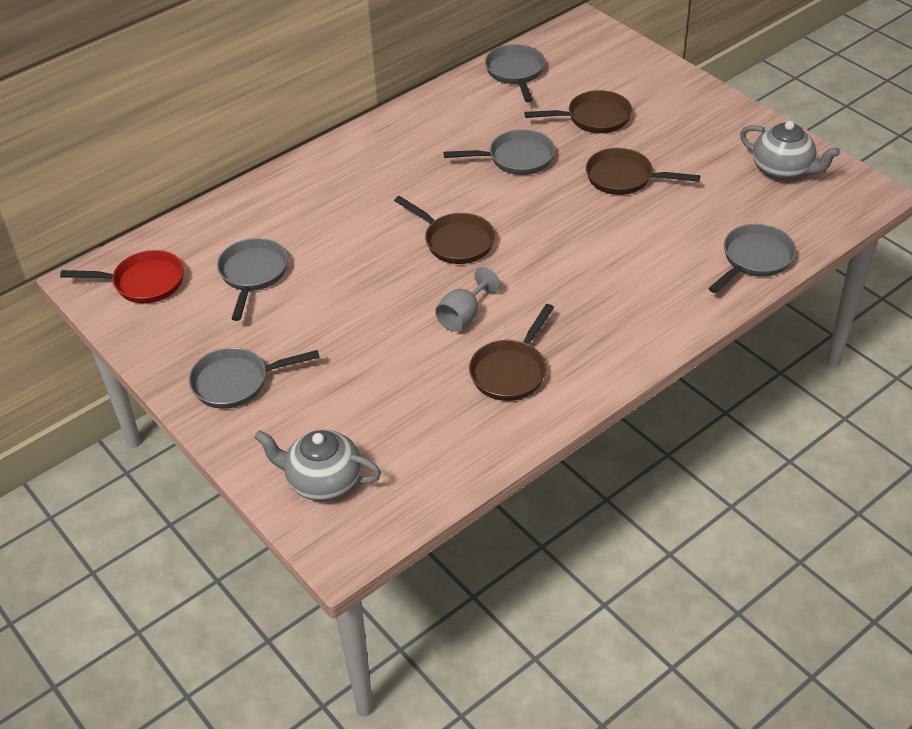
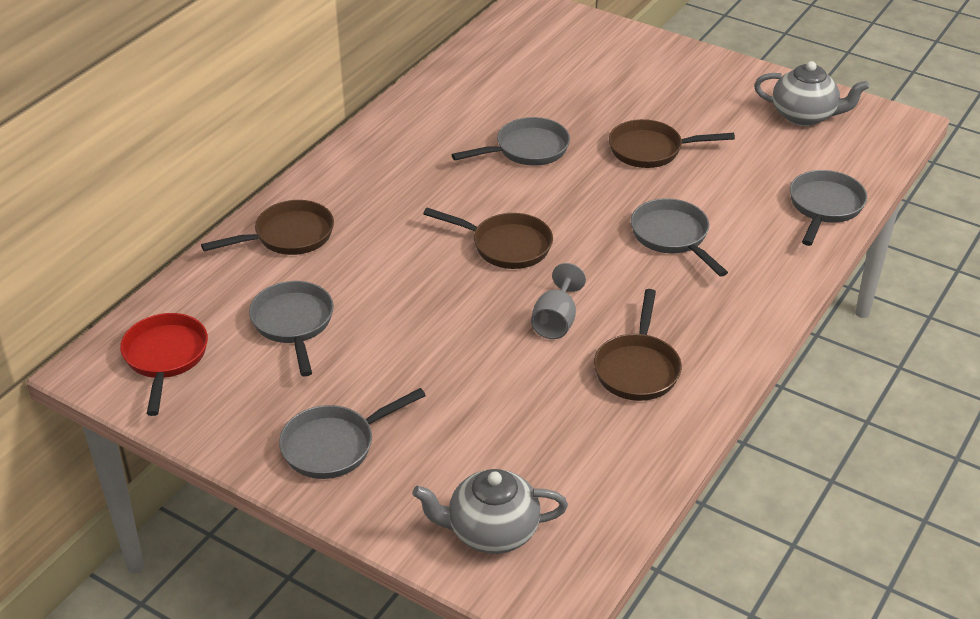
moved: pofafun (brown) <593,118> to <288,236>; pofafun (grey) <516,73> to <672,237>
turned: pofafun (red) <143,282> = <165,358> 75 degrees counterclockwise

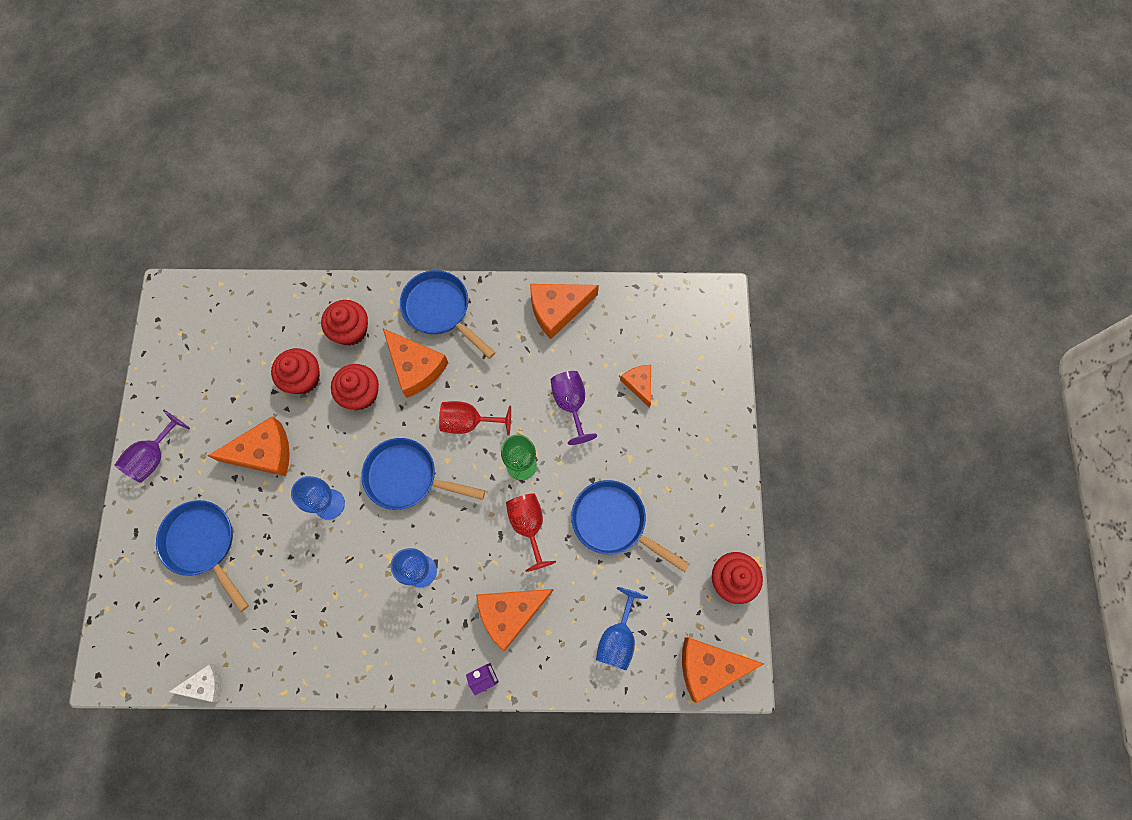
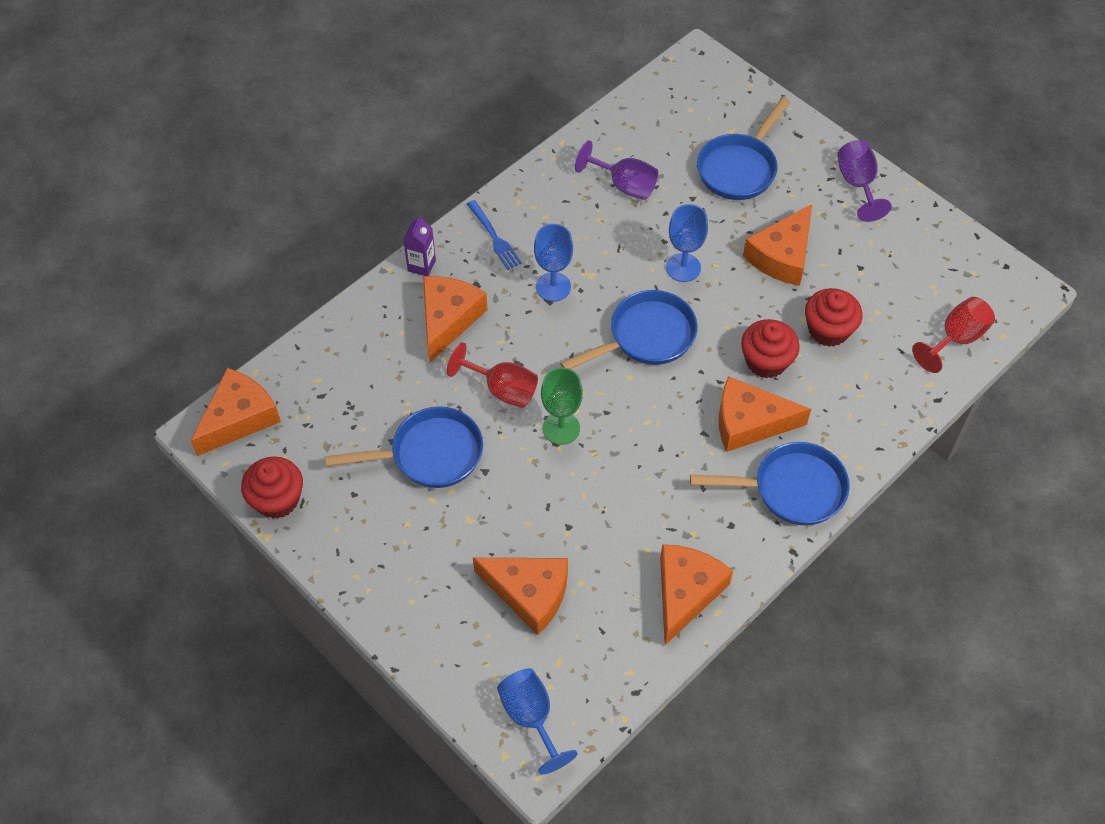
removed: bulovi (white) <205,684>; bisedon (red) <351,330>
added: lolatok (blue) <494,237>
moved: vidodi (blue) <618,637> to <531,717>; vidodi (purple) <571,404> to <624,185>; vidodi (red) <468,422> to <956,339>
turned: pofafun (blue) <203,544> = <739,168> 120 degrees clockwise
resized: bulovi (orange) <639,384> = <529,593> x1.70

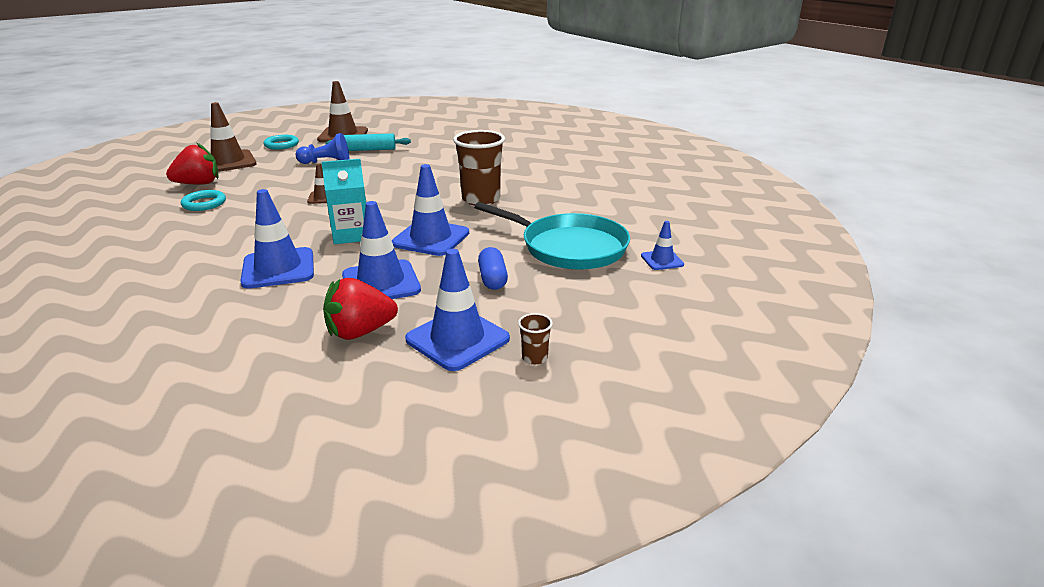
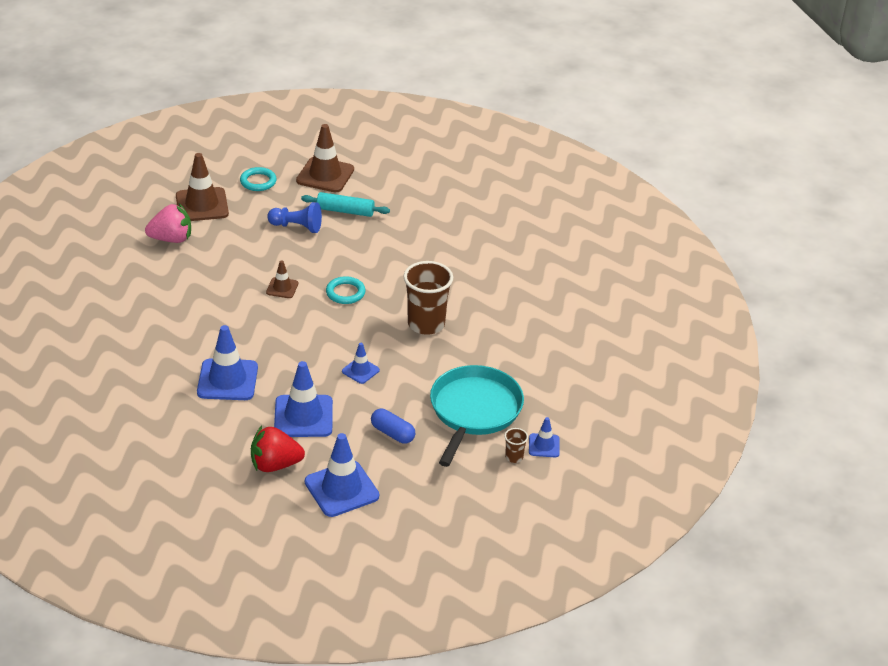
removed: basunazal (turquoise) <351,235>
moved: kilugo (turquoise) <204,203> to <345,293>; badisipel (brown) <534,358> to <514,457>
recoloured: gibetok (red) <198,184> to gibetok (pink) <171,239>
turned: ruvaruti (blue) <493,279> = <392,433> 60 degrees counterclockwise; pofafun (turquoise) <569,247> = <474,411> 120 degrees counterclockwise
resized: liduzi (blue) <431,238> = <360,371> x0.53

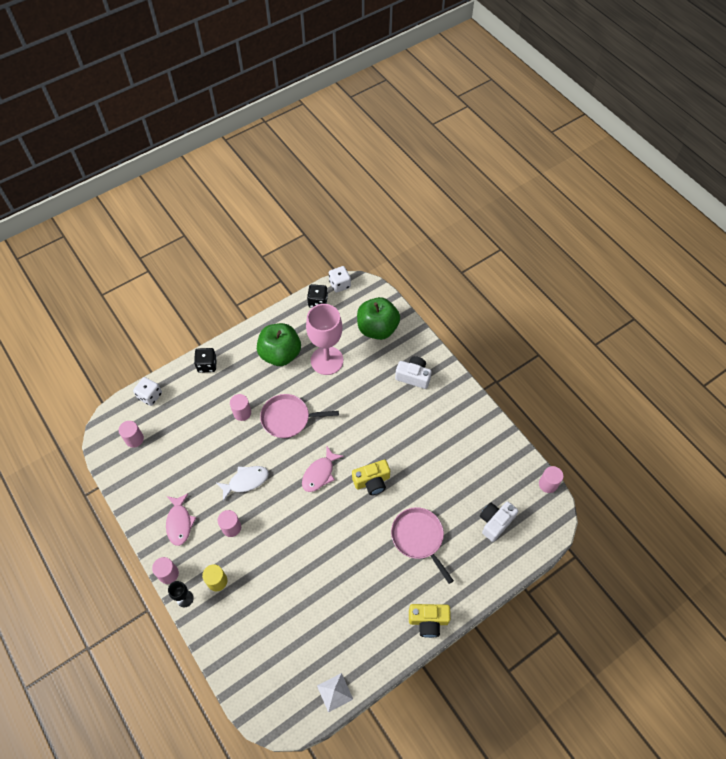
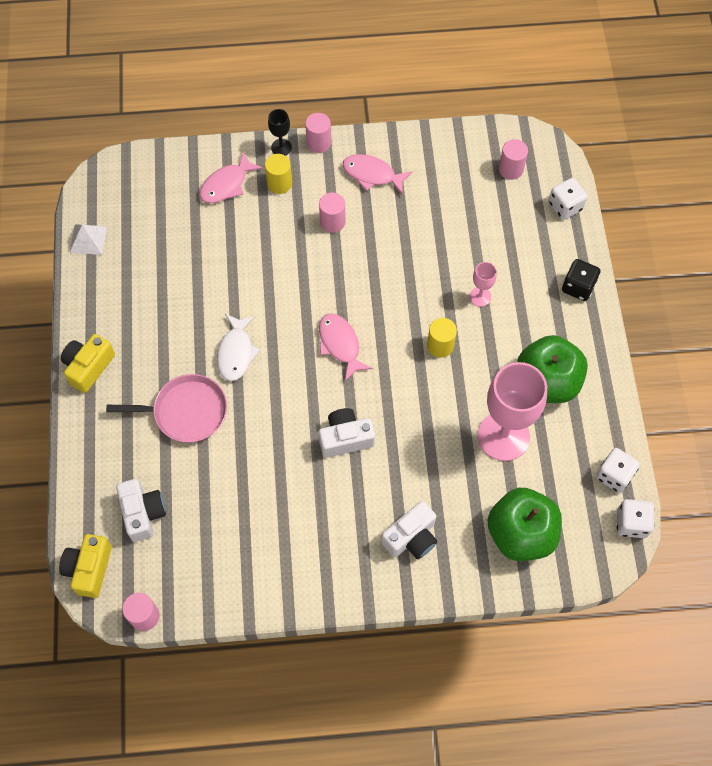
added: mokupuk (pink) <226,184>; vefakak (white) <345,438>
moved: vefakak (yellow) <372,481> to <89,569>; mokupuk (white) <246,481> to <236,352>
replaced: pofafun (pink) <288,418> to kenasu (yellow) <440,345>; kenasu (pink) <242,413> to vidodi (pink) <480,296>
recoloured: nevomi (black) <318,302> to nevomi (white) <614,475>

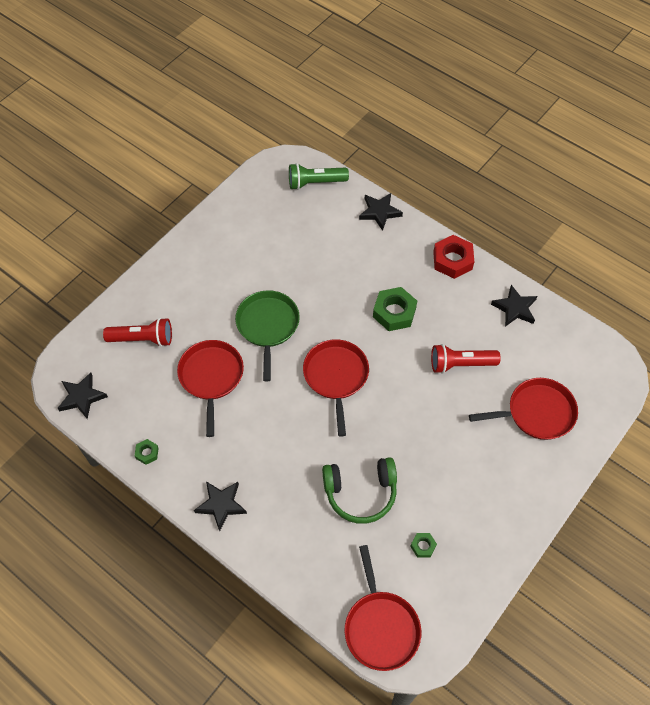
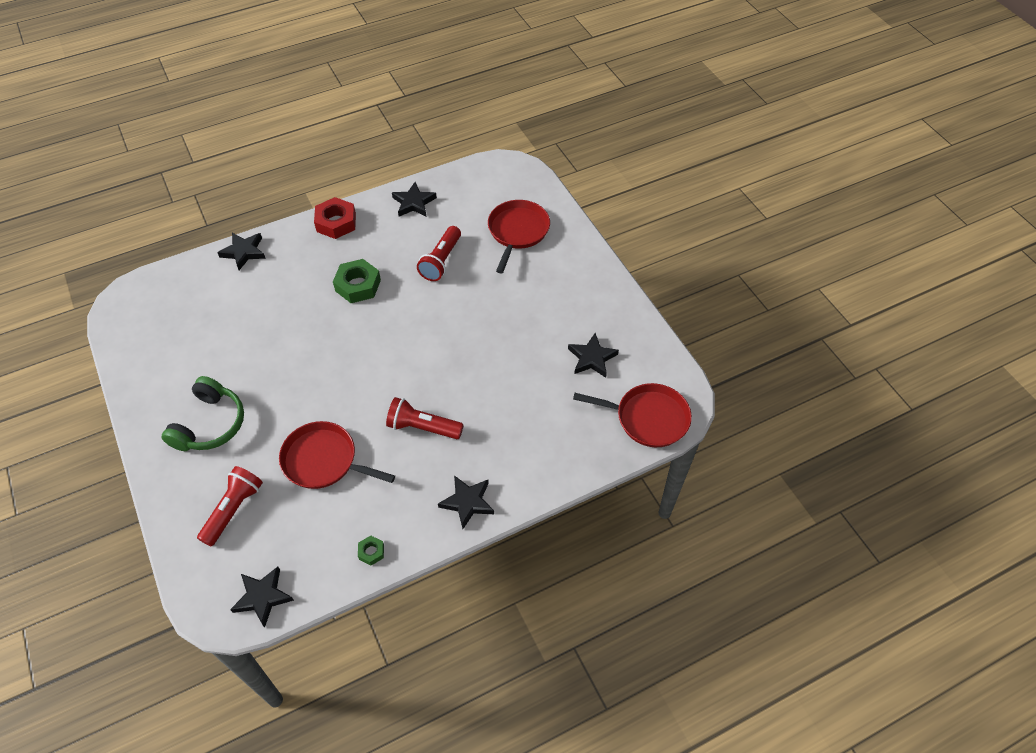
removed: pofafun (green) <267,326>; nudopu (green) <315,183>; pofafun (red) <336,376>
added: nudopu (red) <422,427>
moved: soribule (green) <360,493> to <210,424>
replaced: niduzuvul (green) <423,546> to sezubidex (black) <592,358>

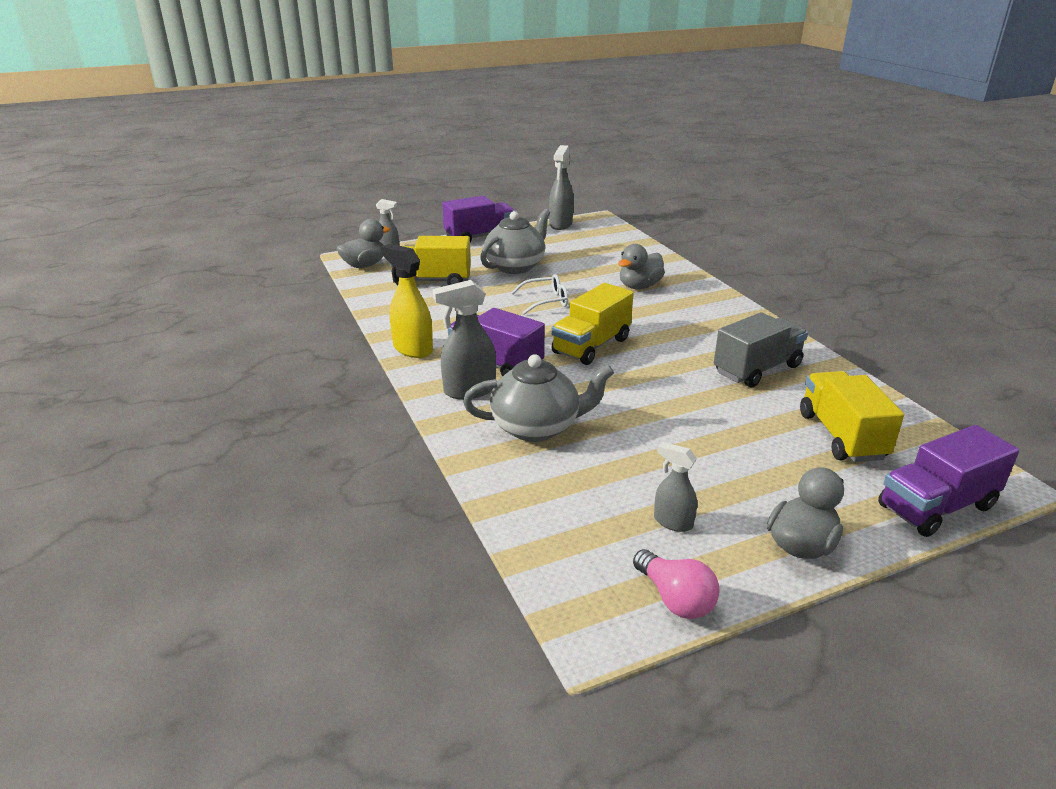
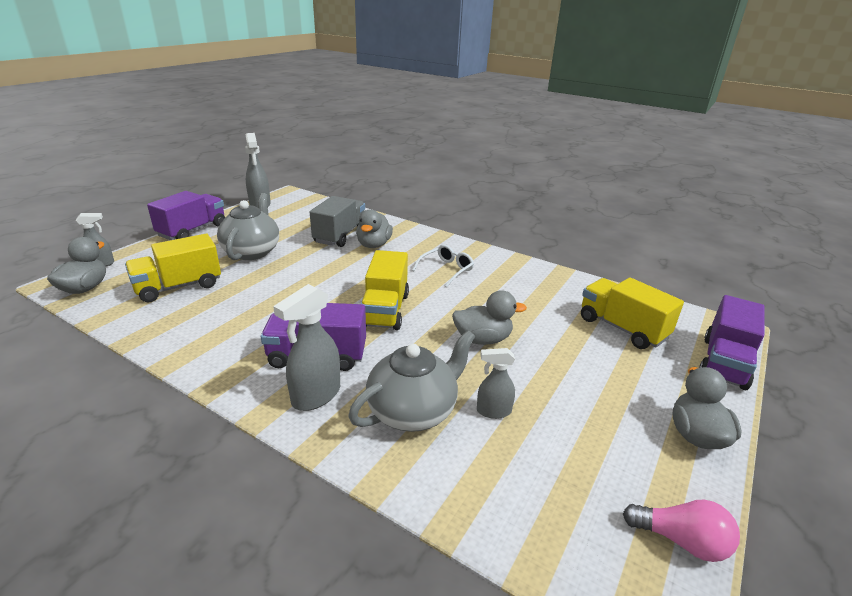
removed: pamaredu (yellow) <412,349>
added: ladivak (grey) <482,339>
moved: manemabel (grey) <757,369> to <340,235>; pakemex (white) <546,301> to <446,270>; pamaredu (grey) <672,522> to <493,411>

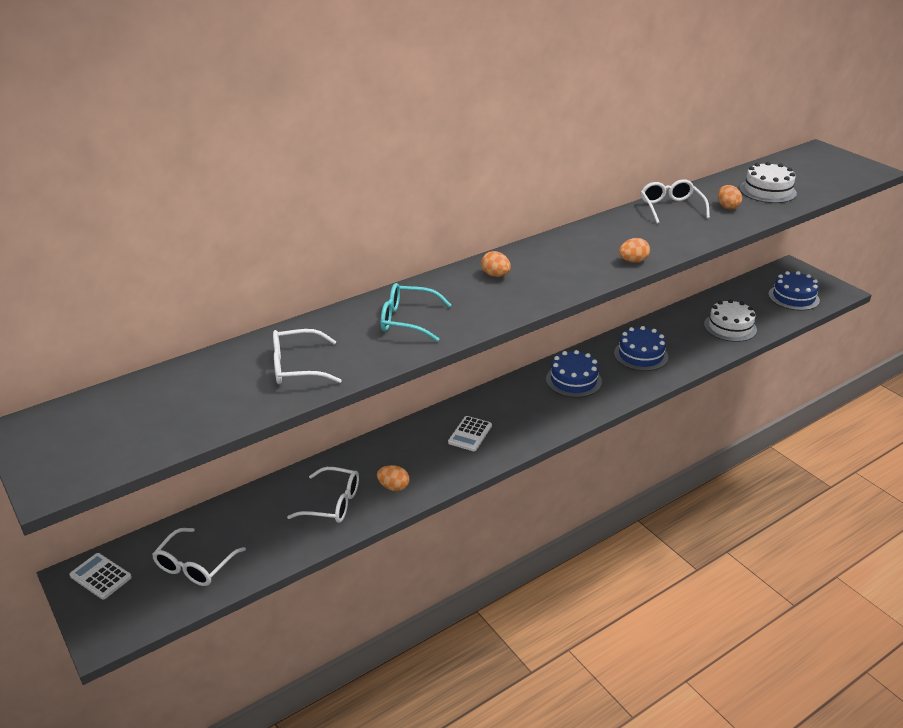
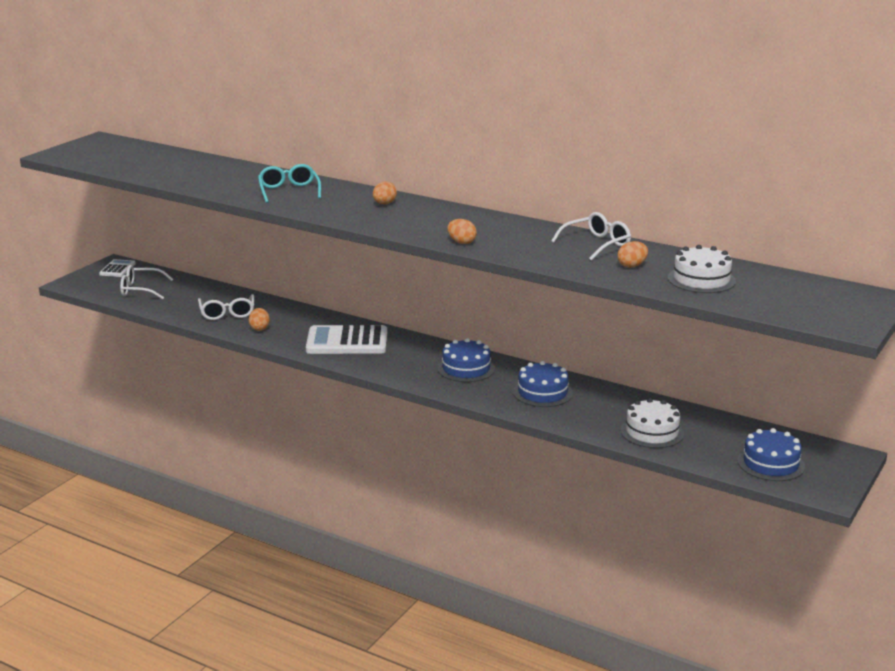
removed: pakemex (white) <298,367>
resized: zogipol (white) <470,434> = <347,341> x1.91

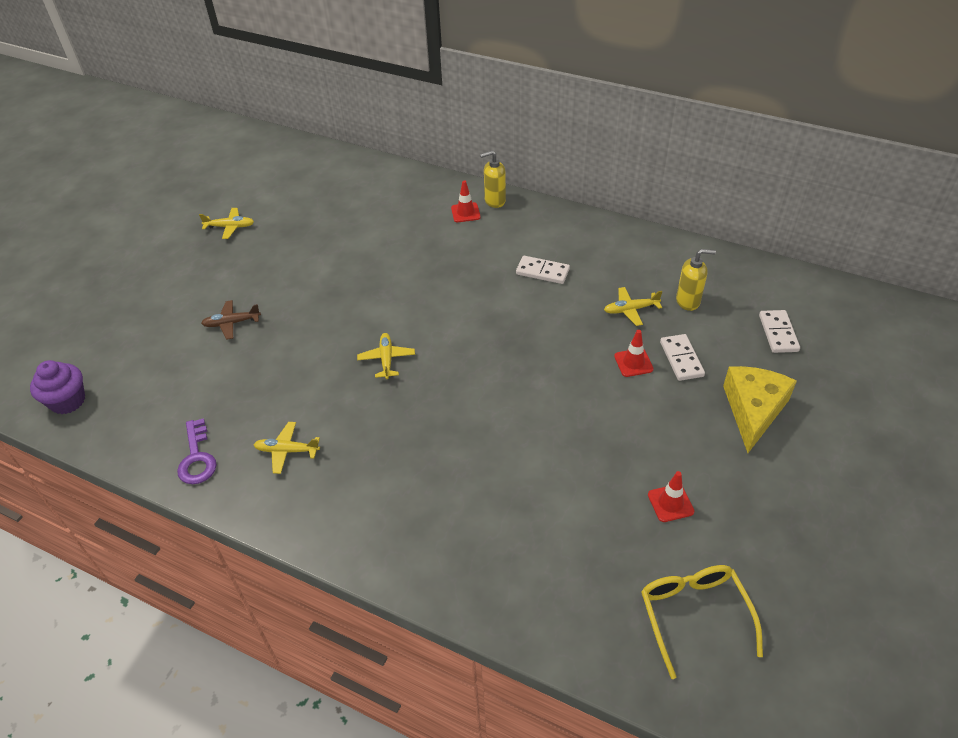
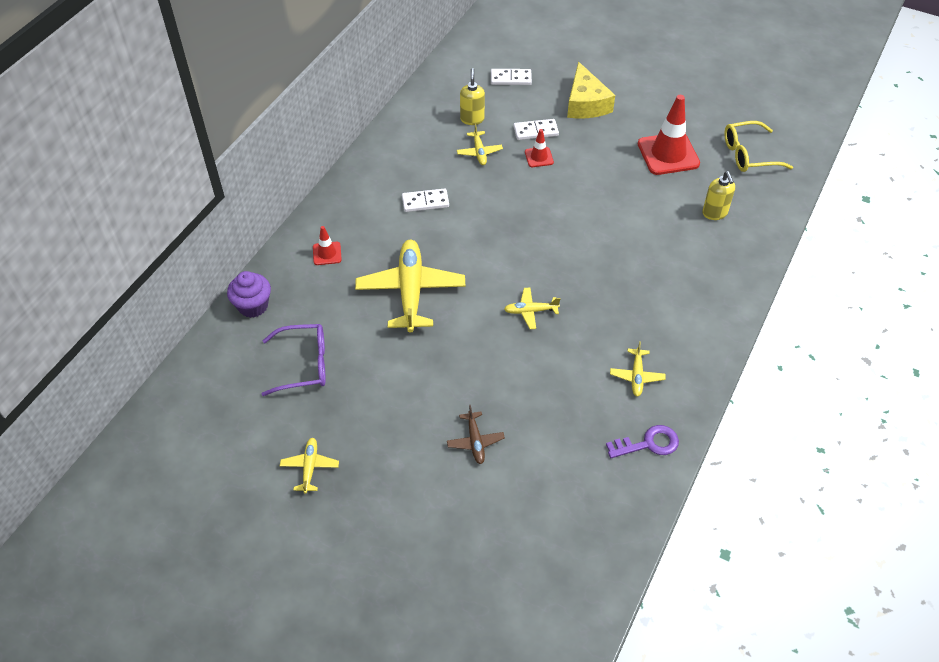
added: pakemex (purple) <304,365>; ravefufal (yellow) <410,291>
moved: bisedon (purple) <68,401> to <253,306>; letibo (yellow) <494,201> to <714,213>
turned: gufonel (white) <542,272> = <425,202> 60 degrees clockwise; bulovi (yellow) <753,410> = <585,103> 120 degrees counterclockwise
resized: liduzi (red) <670,503> = <668,154> x2.03

